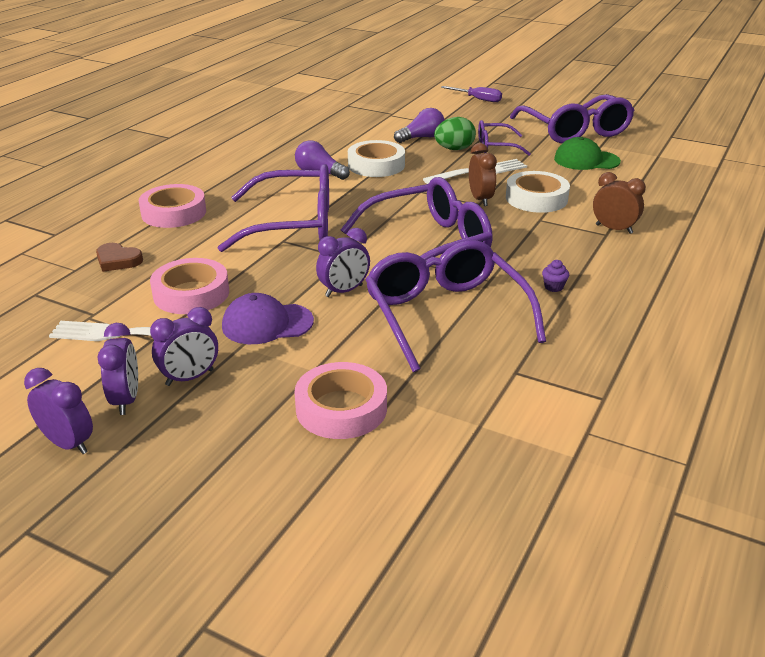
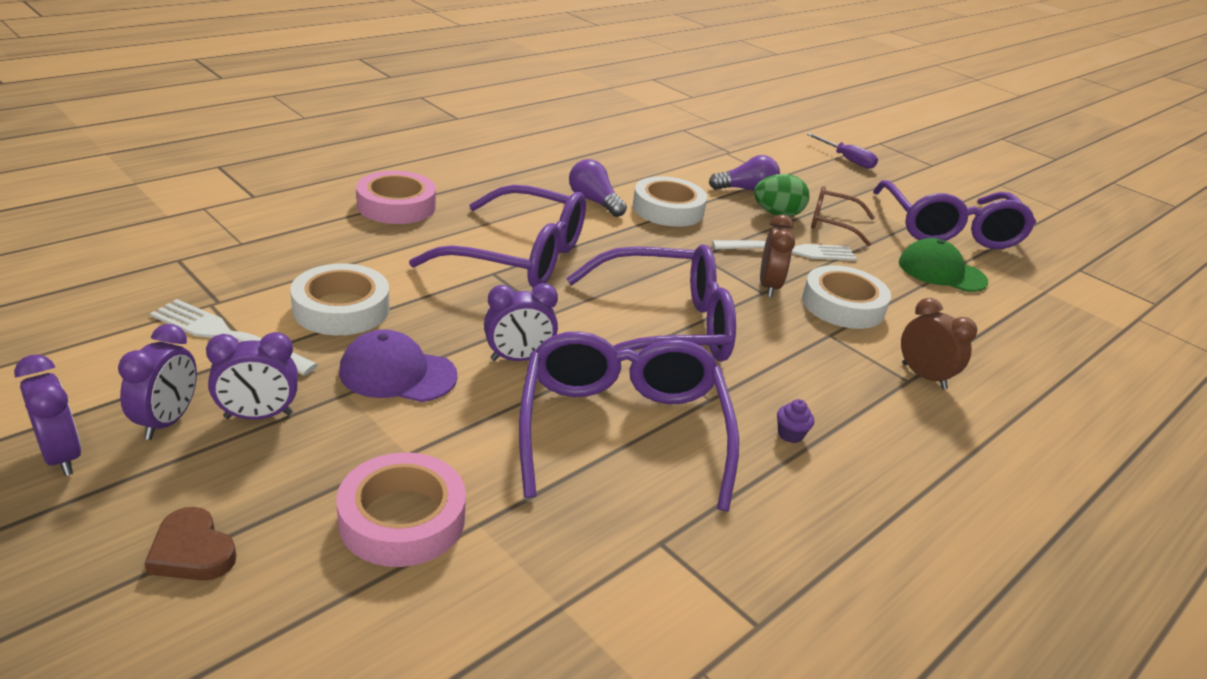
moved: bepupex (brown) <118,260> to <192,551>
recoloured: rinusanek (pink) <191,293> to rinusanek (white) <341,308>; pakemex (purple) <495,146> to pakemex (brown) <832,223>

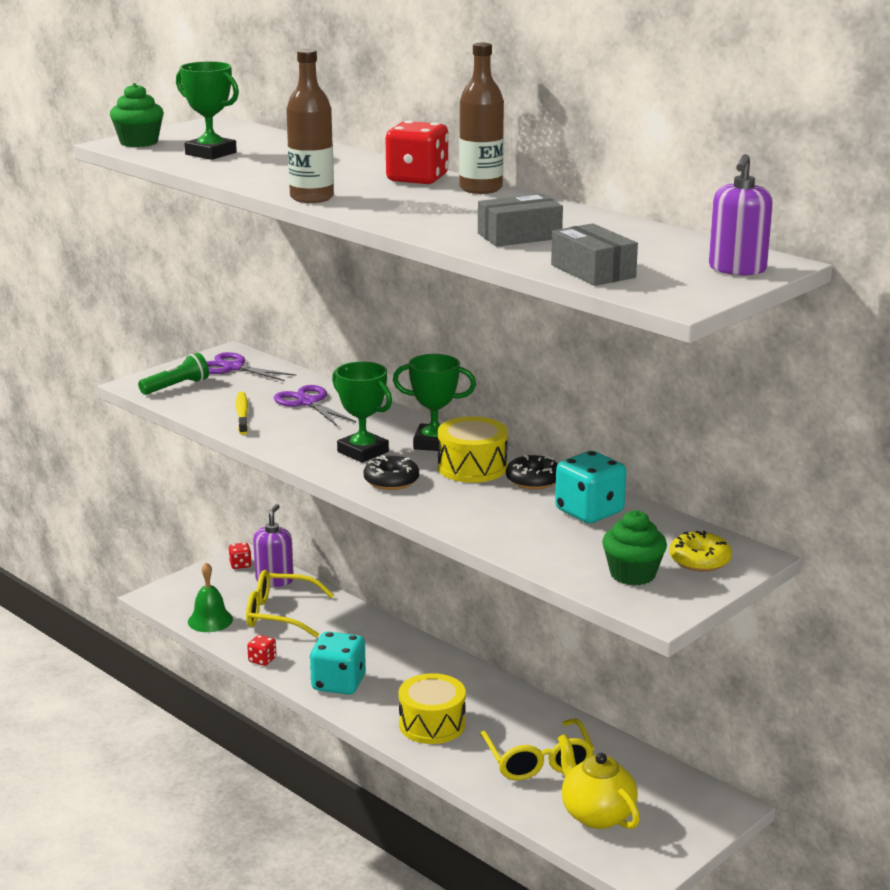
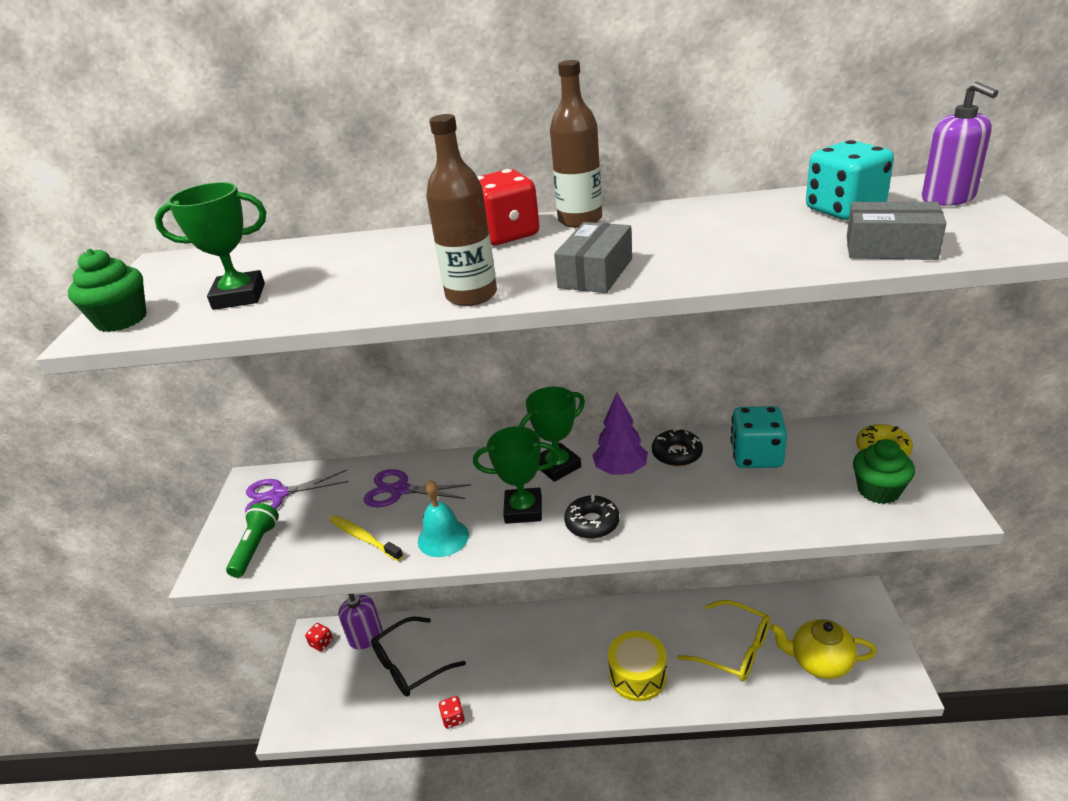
removed: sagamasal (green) <210,620>
added: sagamasal (turquoise) <443,538>
moved: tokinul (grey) <519,236> to <595,273>; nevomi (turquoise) <338,683> to <844,210>
replaced: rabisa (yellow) <472,467> to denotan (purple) <620,470>
recoloured: pakemex (yellow) <279,614> to pakemex (black) <410,665>

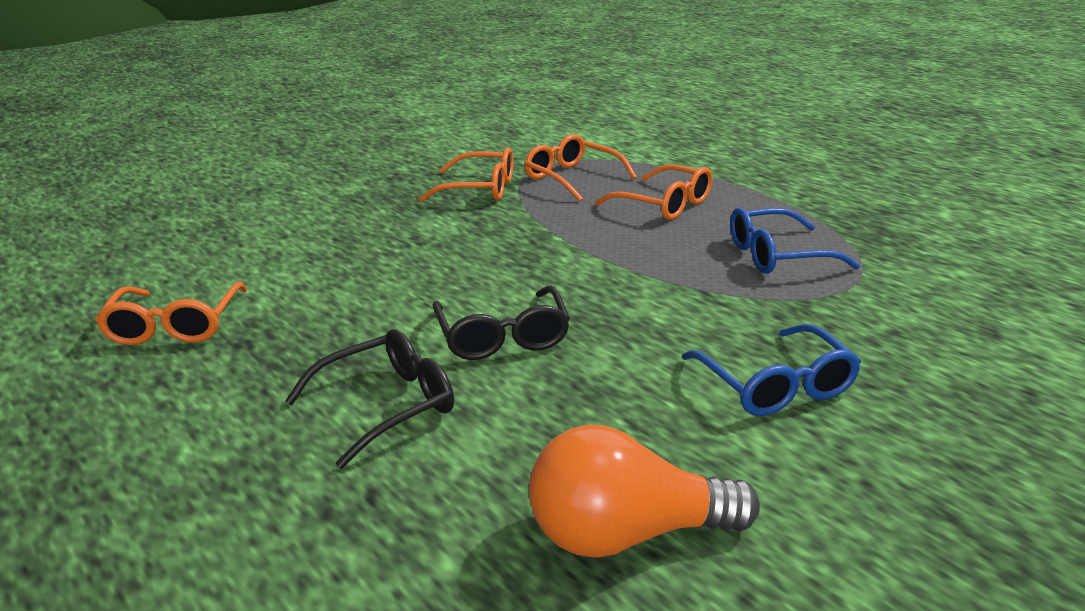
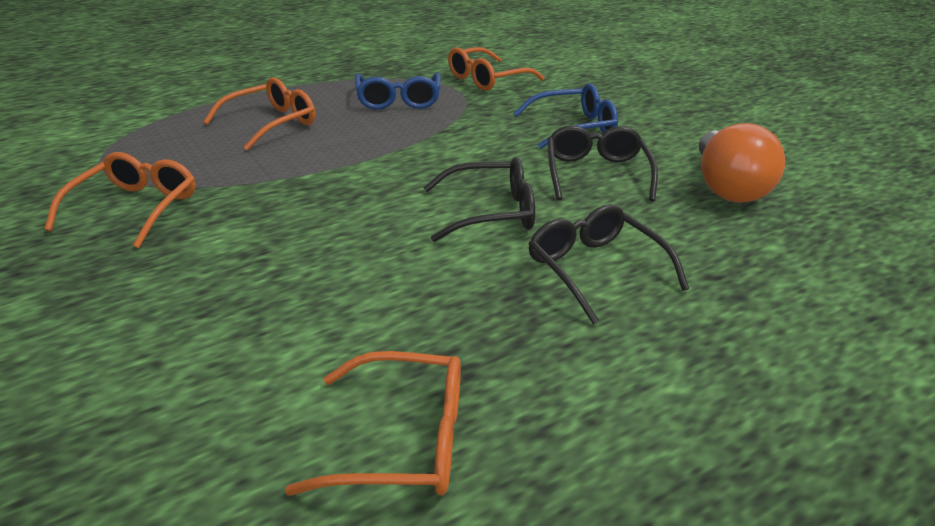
added: pakemex (black) <596,173>
moved: pakemex (orange) <572,178> to <487,79>

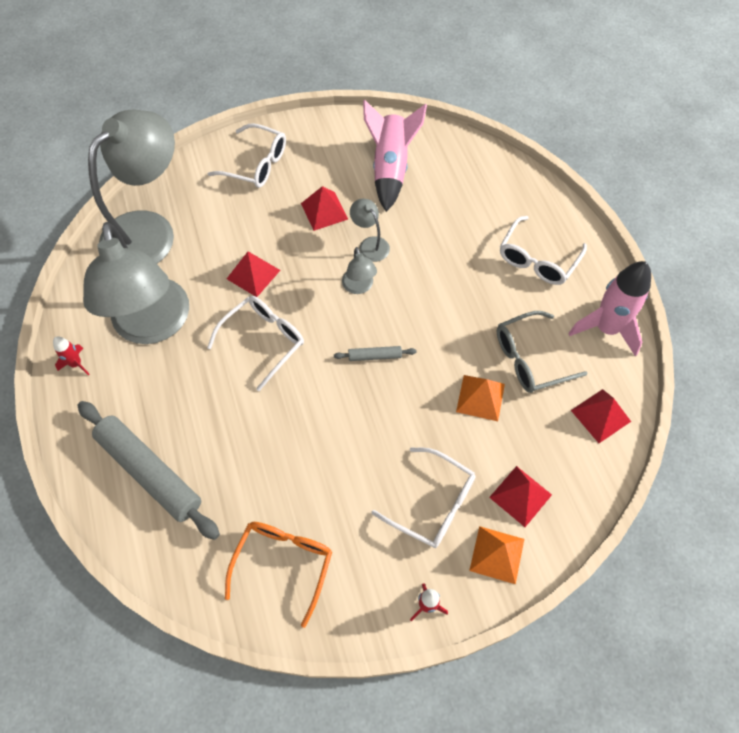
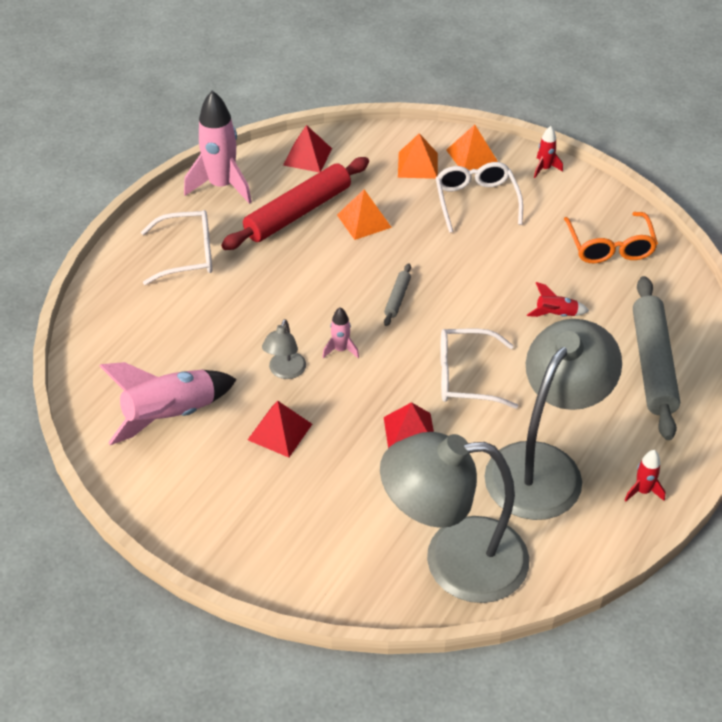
removed: pakemex (white) <256,164>
added: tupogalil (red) <555,314>
replaced: pakemex (grey) <529,359> to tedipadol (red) <298,212>; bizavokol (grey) <359,287> to tupogalil (pink) <341,350>
recoloured: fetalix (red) <520,496> to fetalix (orange) <418,165>
turned: tedipadol (grey) <374,356> = <397,298> 60 degrees clockwise; pakemex (orange) <283,563> = <610,247> 75 degrees counterclockwise

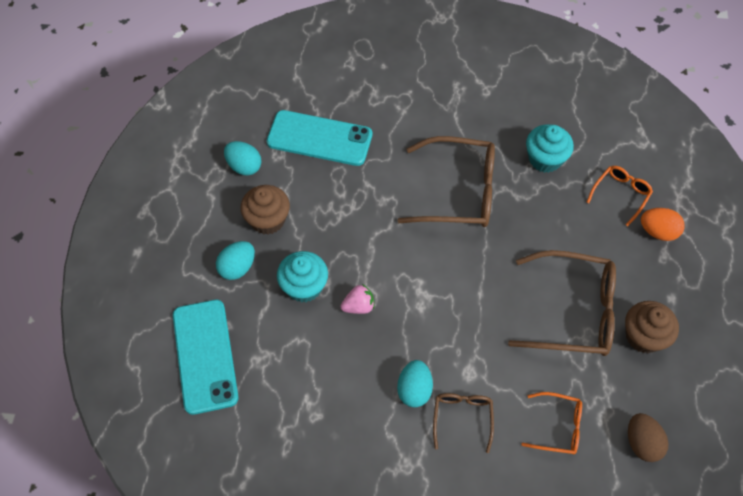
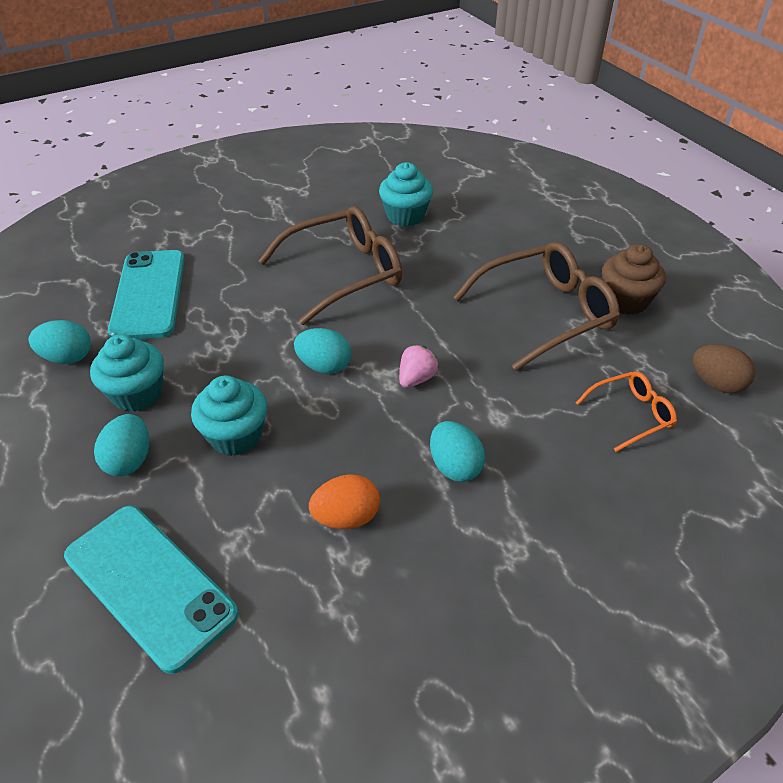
removed: pakemex (brown) <462,418>; pakemex (orange) <620,195>
added: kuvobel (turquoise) <324,366>
moved: kuvobel (orange) <658,231> to <346,517>; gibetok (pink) <358,306> to <416,378>
recoloured: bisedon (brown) <268,220> to bisedon (turquoise) <137,394>
turned: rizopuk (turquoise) <319,138> = <148,294> 75 degrees counterclockwise

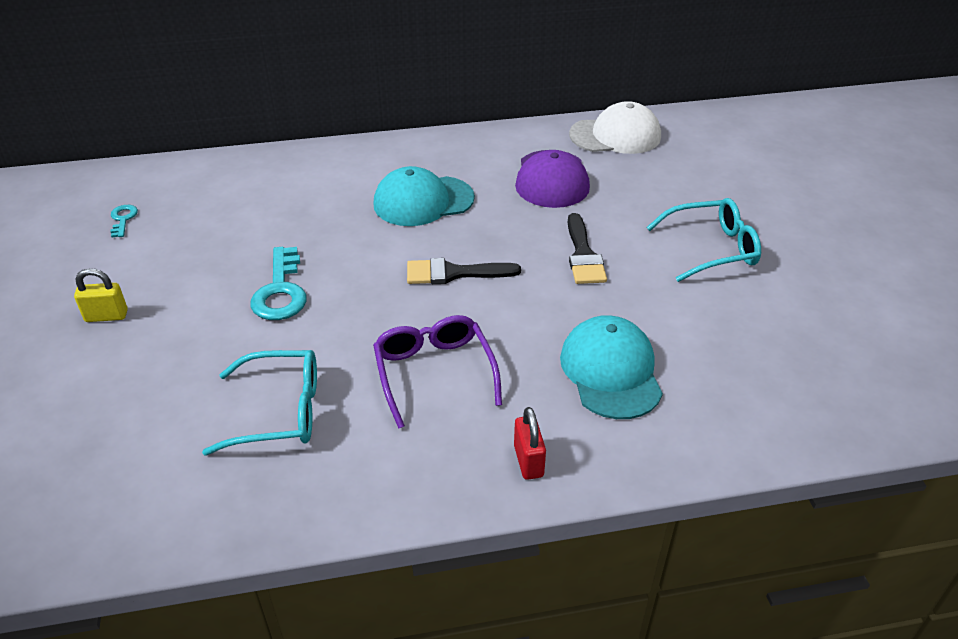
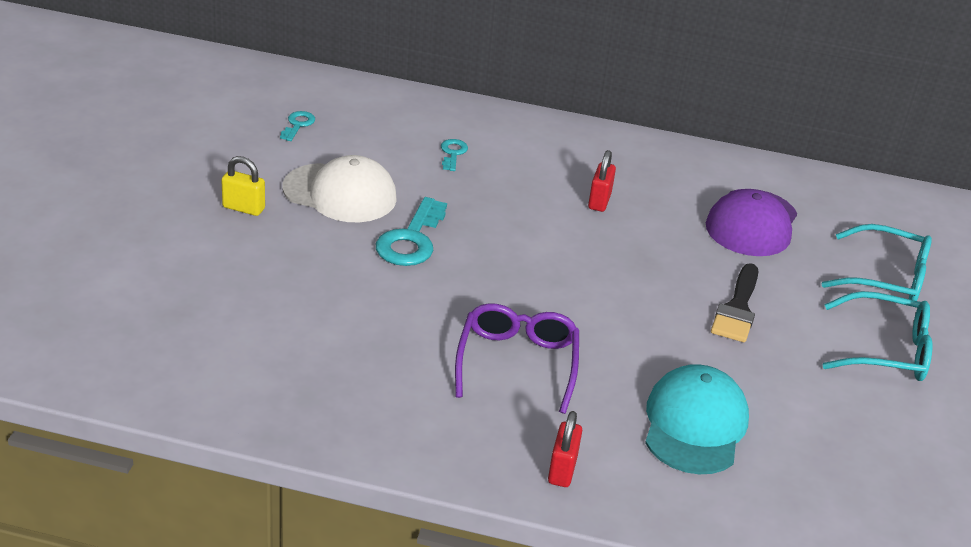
removed: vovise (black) <454,273>
added: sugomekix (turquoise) <453,153>
moved: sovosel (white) <615,136> to <340,193>; pakemex (turquoise) <280,412> to <887,278>
replaced: sovosel (turquoise) <423,201> to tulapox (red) <599,201>

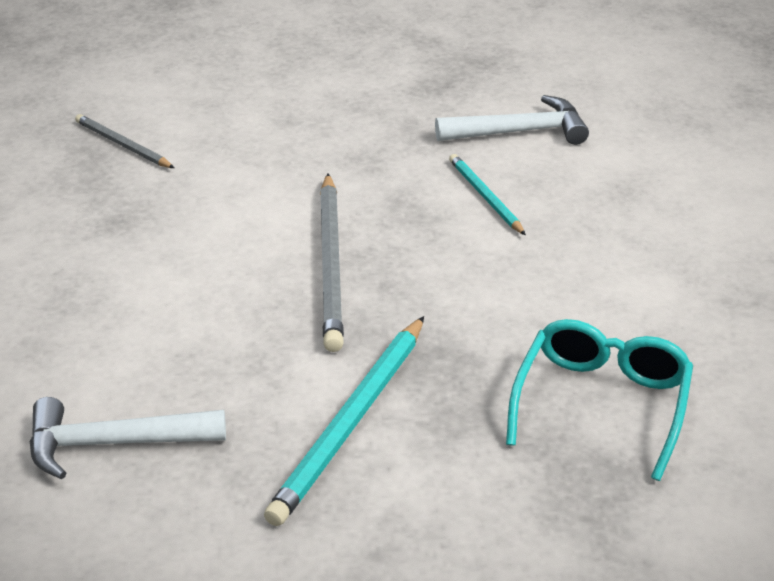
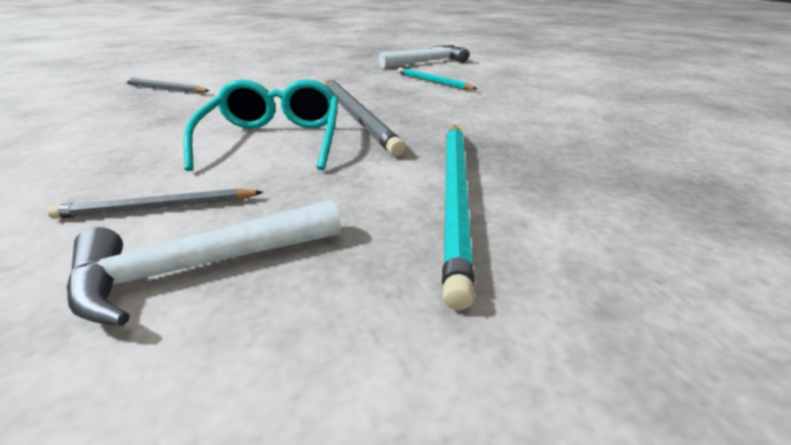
added: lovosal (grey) <158,208>
moved: pakemex (turquoise) <602,404> to <274,140>

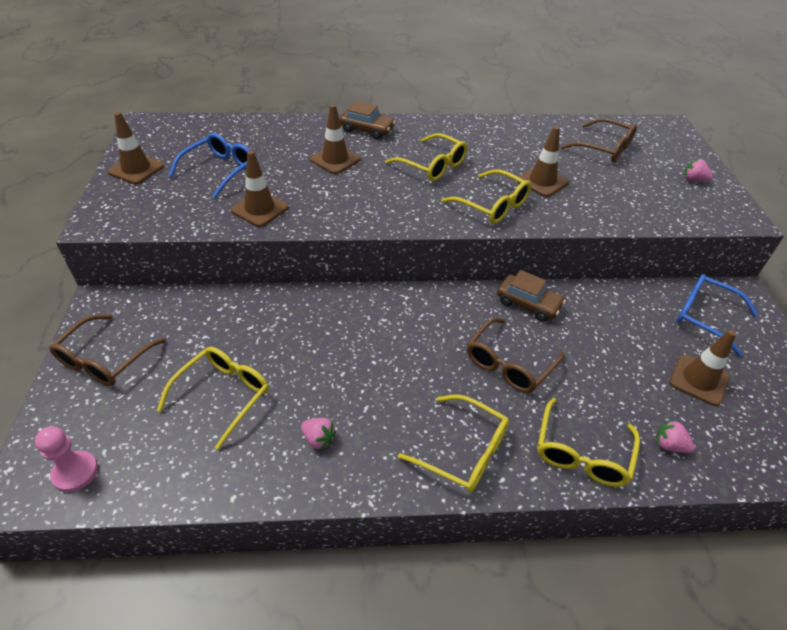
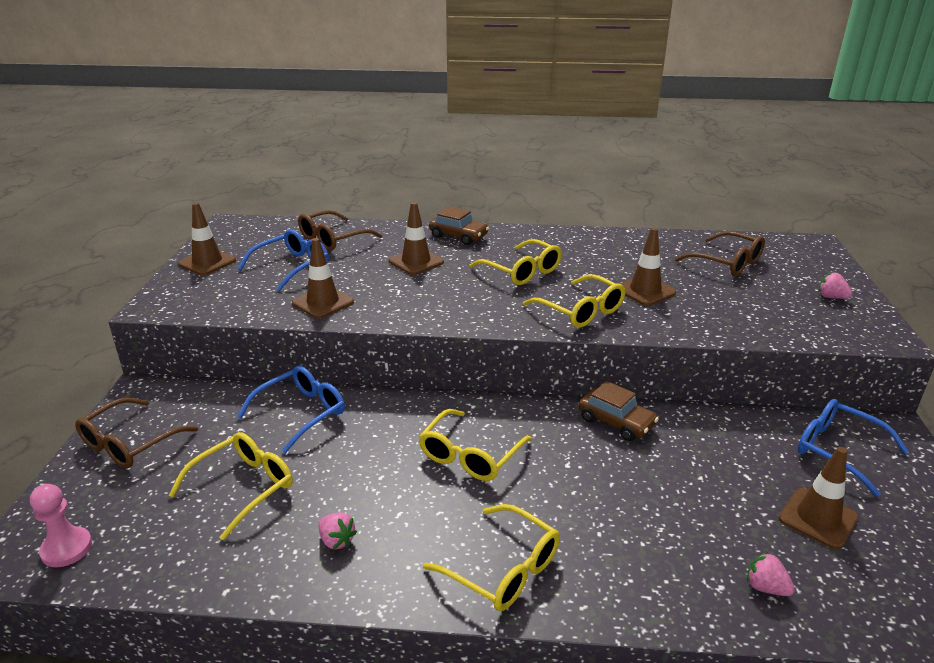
added: pakemex (blue) <301,413>
moved: pakemex (brown) <509,364> to <333,239>; pakemex (yellow) <582,453> to <470,455>

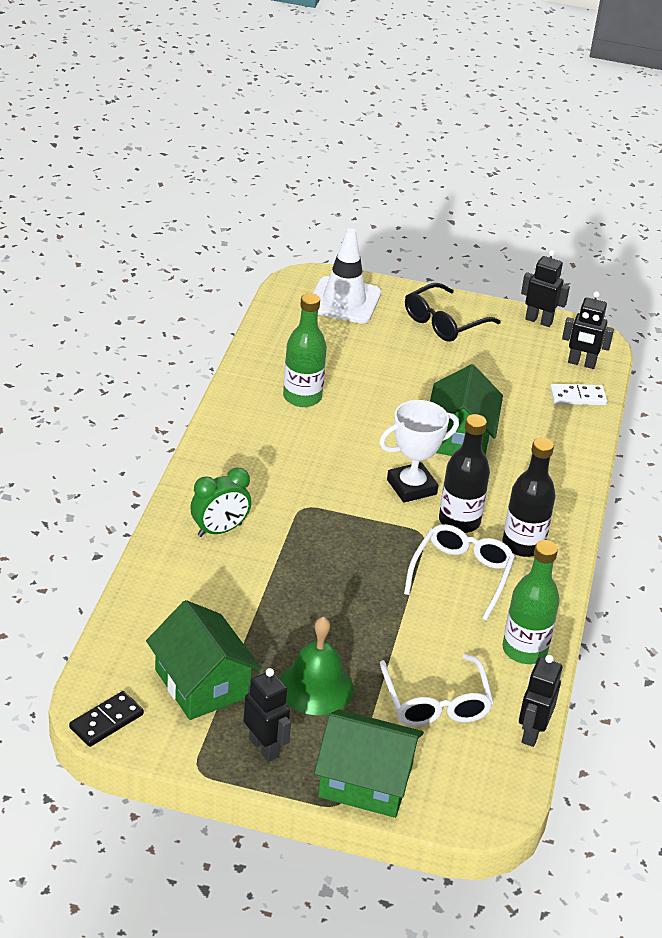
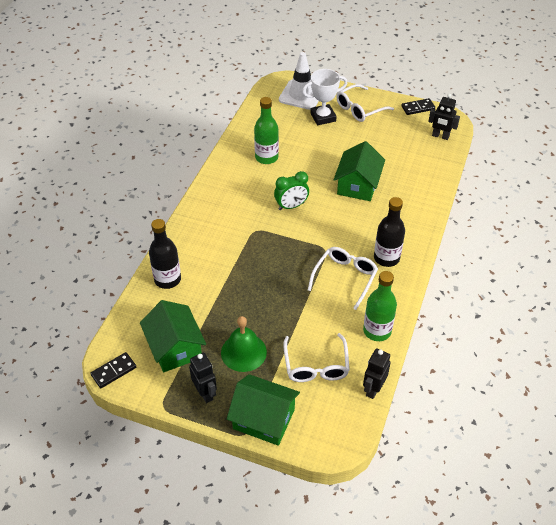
removed: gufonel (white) <577,397>
moved: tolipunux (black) <459,521> to <167,279>; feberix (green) <219,530> to <291,206>; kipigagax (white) <411,487> to <323,117>
replaced: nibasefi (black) <539,321> to gufonel (black) <418,108>
recoloured: pakemex (black) <444,322> to pakemex (white) <359,109>

